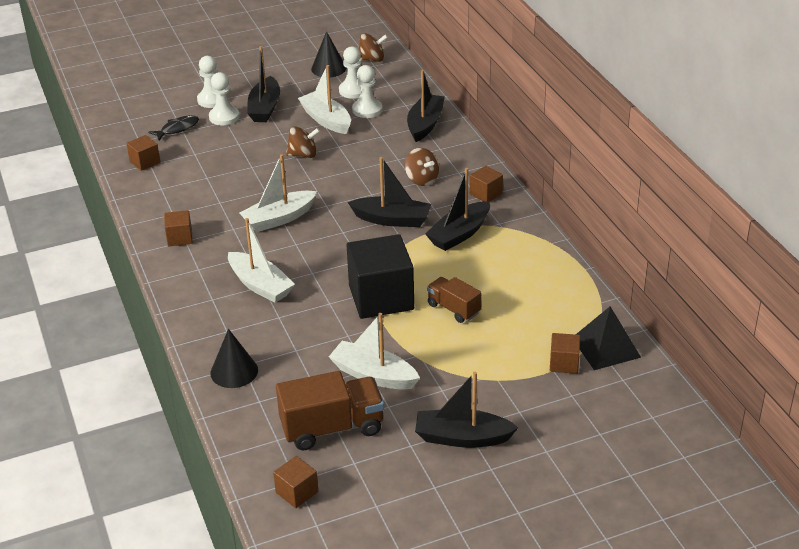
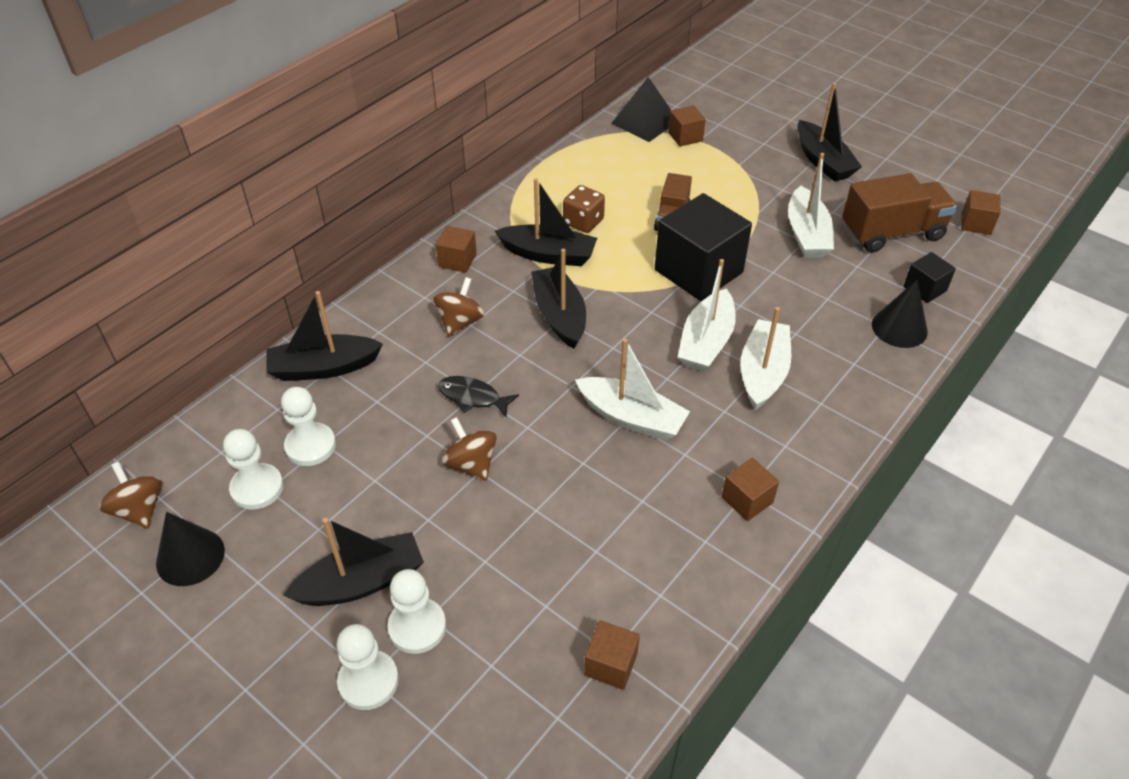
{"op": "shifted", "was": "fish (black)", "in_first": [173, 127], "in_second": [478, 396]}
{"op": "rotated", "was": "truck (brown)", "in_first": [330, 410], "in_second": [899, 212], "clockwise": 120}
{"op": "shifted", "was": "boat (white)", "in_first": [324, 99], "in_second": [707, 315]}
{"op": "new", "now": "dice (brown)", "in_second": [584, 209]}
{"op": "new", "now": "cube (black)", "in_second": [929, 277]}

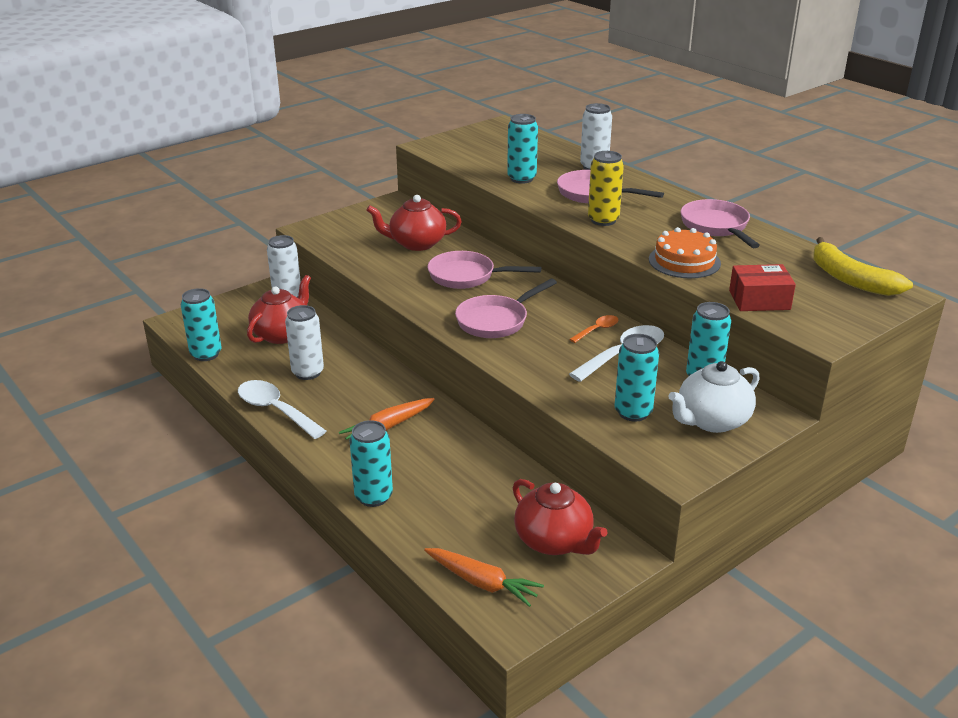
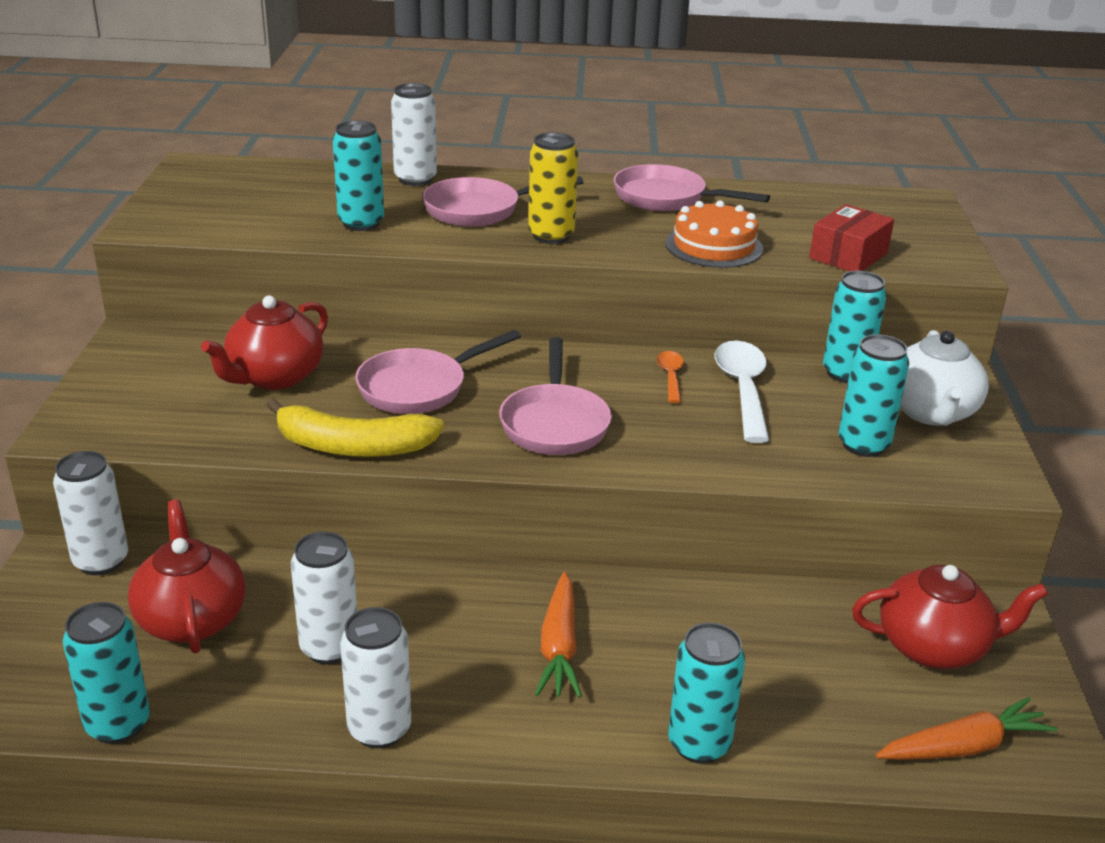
{"op": "swapped", "was": "spoon (white)", "now": "can (white)", "in_first": [282, 409], "in_second": [375, 677]}
{"op": "shifted", "was": "banana (yellow)", "in_first": [863, 266], "in_second": [355, 427]}

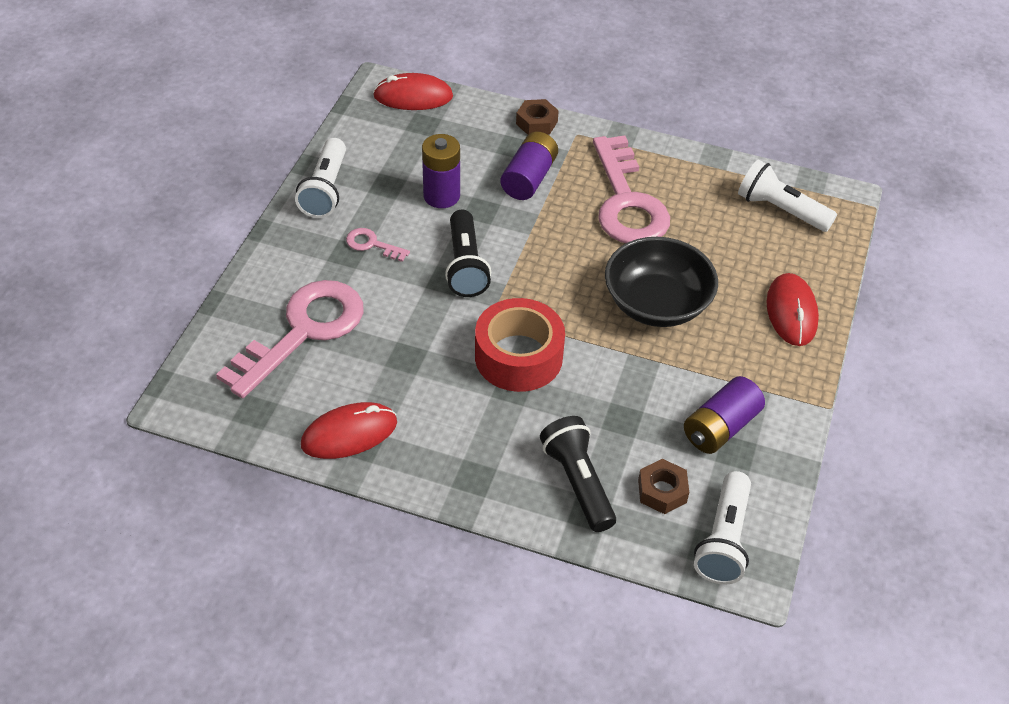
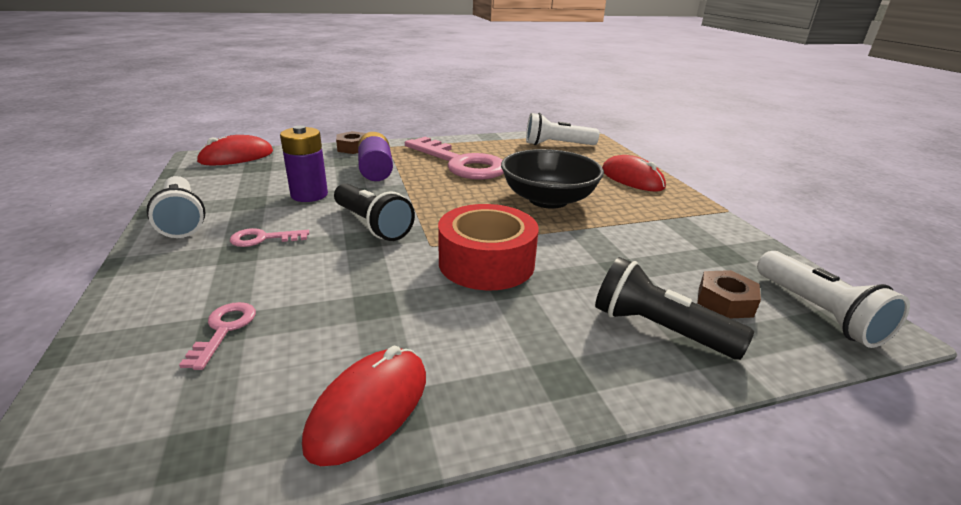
{"op": "scaled", "was": "key (pink)", "in_first": [290, 339], "in_second": [217, 336], "ratio": 0.42}
{"op": "gone", "was": "battery (purple)", "in_first": [724, 415]}

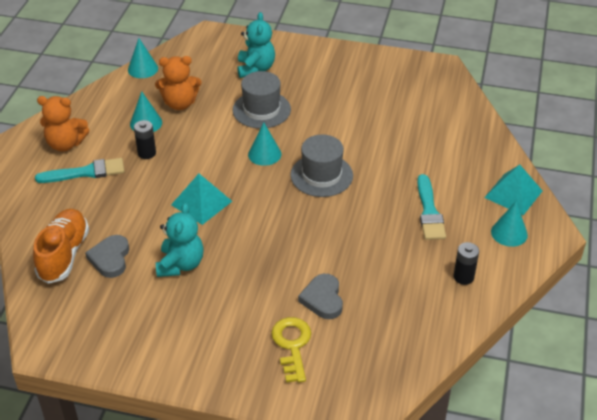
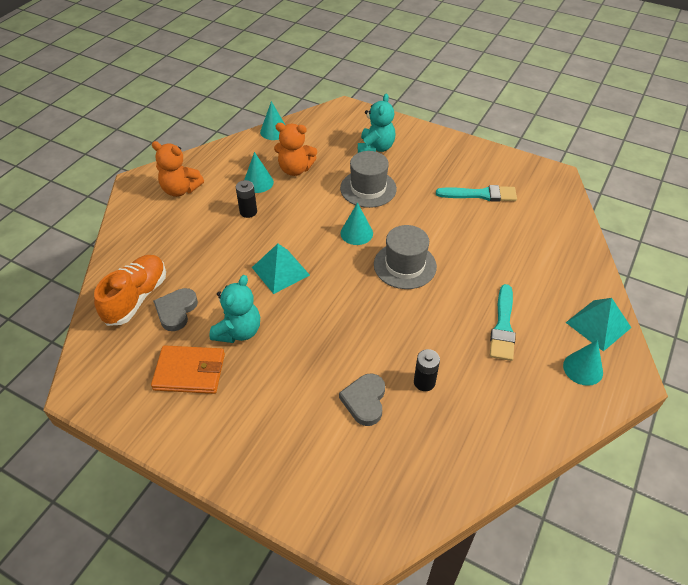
{"op": "shifted", "was": "brush (turquoise)", "in_first": [80, 170], "in_second": [476, 193]}
{"op": "gone", "was": "key (yellow)", "in_first": [291, 350]}
{"op": "shifted", "was": "battery (black)", "in_first": [466, 263], "in_second": [427, 370]}
{"op": "new", "now": "wallet (orange)", "in_second": [188, 369]}

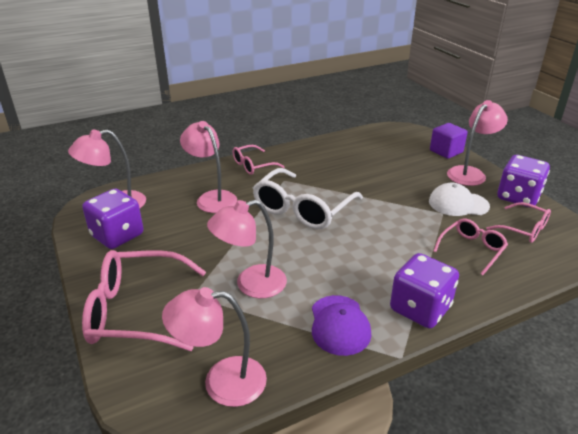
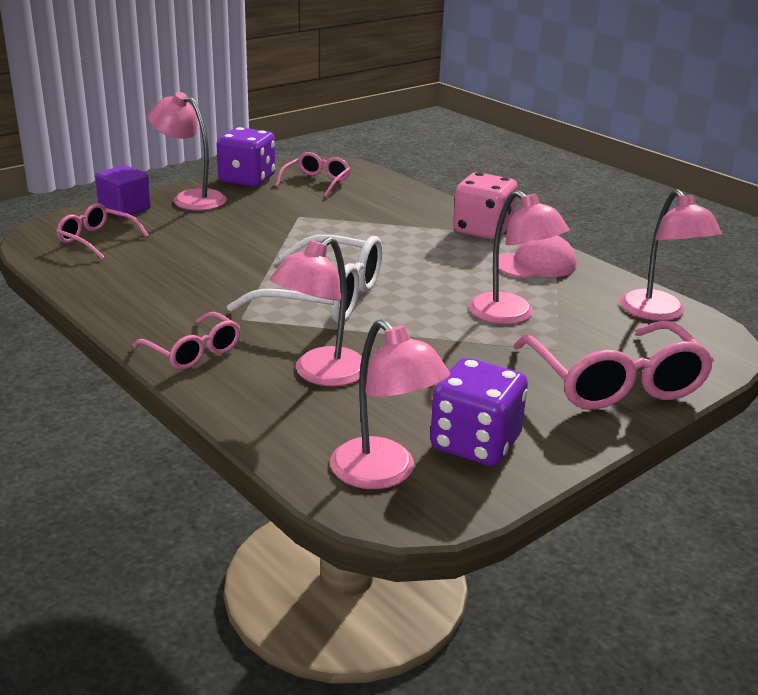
{"op": "repainted", "was": "cap (purple)", "now": "cap (pink)", "in_first": [341, 325], "in_second": [538, 257]}
{"op": "repainted", "was": "dice (purple)", "now": "dice (pink)", "in_first": [424, 290], "in_second": [485, 205]}
{"op": "gone", "was": "cap (white)", "in_first": [459, 199]}
{"op": "shifted", "was": "glasses (pink)", "in_first": [470, 247], "in_second": [102, 231]}

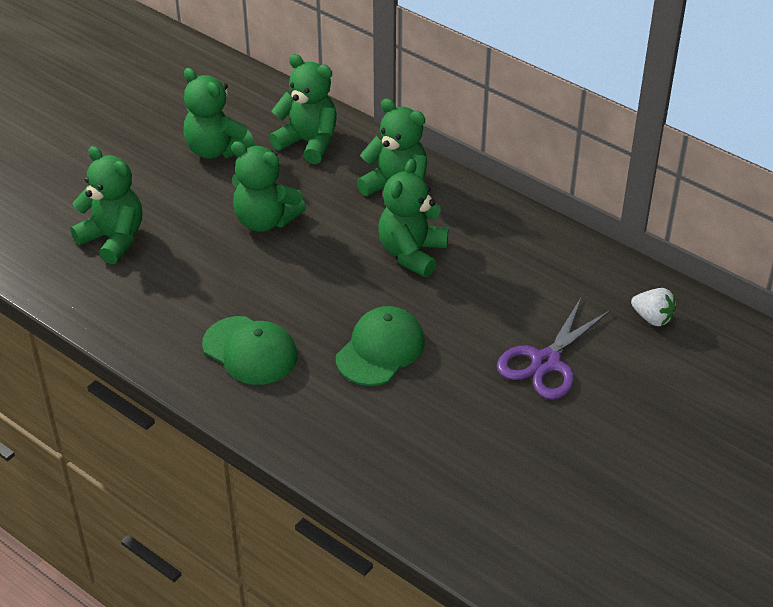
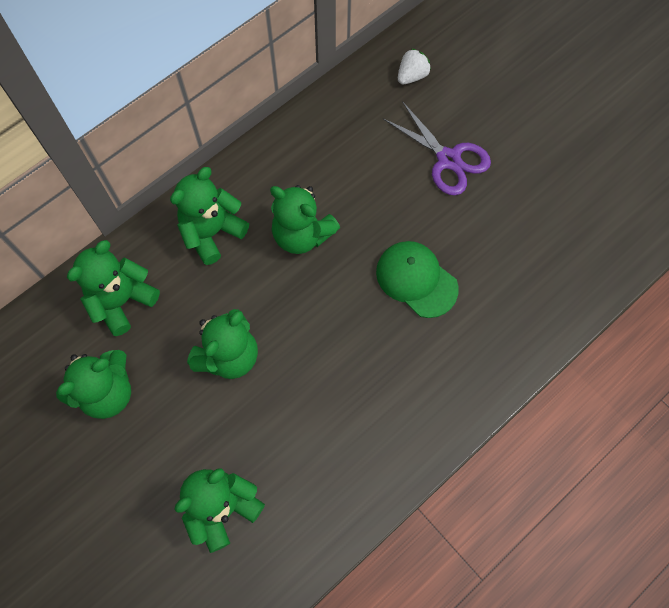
{"op": "gone", "was": "cap (green)", "in_first": [250, 350]}

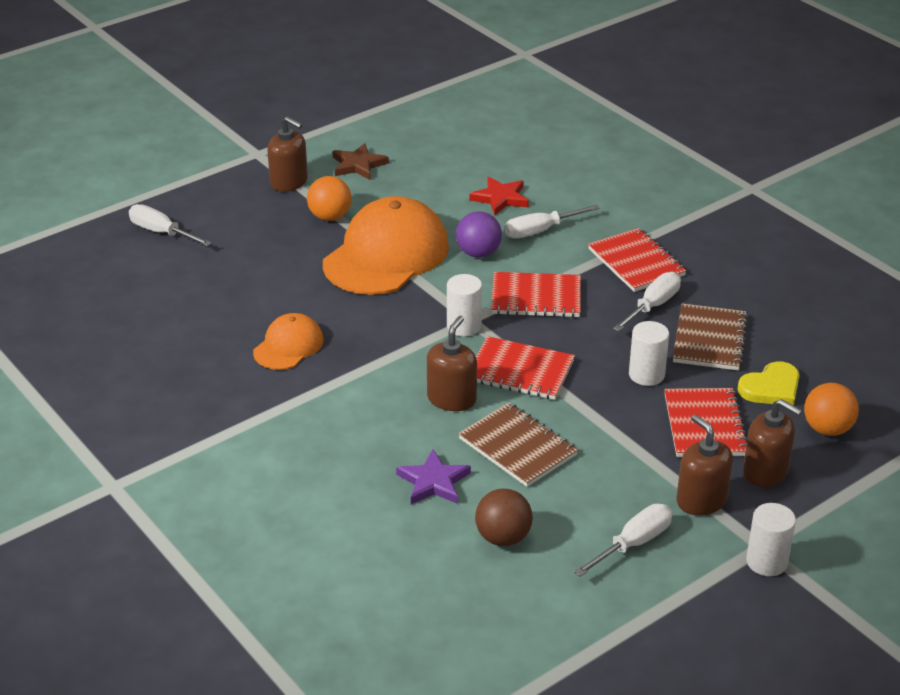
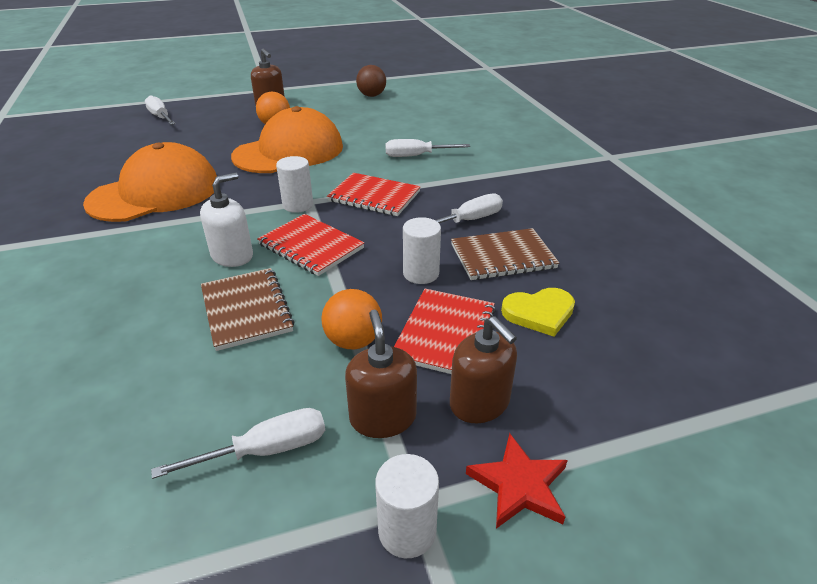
{"op": "scaled", "was": "cap (orange)", "in_first": [288, 341], "in_second": [150, 182], "ratio": 1.94}
{"op": "gone", "was": "star (brown)", "in_first": [361, 161]}
{"op": "gone", "was": "star (purple)", "in_first": [433, 476]}
{"op": "repainted", "was": "soap dispenser (brown)", "now": "soap dispenser (white)", "in_first": [452, 363], "in_second": [226, 220]}
{"op": "gone", "was": "ball (purple)", "in_first": [479, 234]}
{"op": "shifted", "was": "star (red)", "in_first": [499, 196], "in_second": [517, 481]}
{"op": "shifted", "was": "ball (brown)", "in_first": [504, 517], "in_second": [371, 81]}
{"op": "gone", "was": "notebook (red)", "in_first": [637, 260]}
{"op": "rotated", "was": "notebook (brown)", "in_first": [710, 337], "in_second": [505, 254], "clockwise": 45}
{"op": "shifted", "was": "ball (orange)", "in_first": [831, 409], "in_second": [351, 319]}

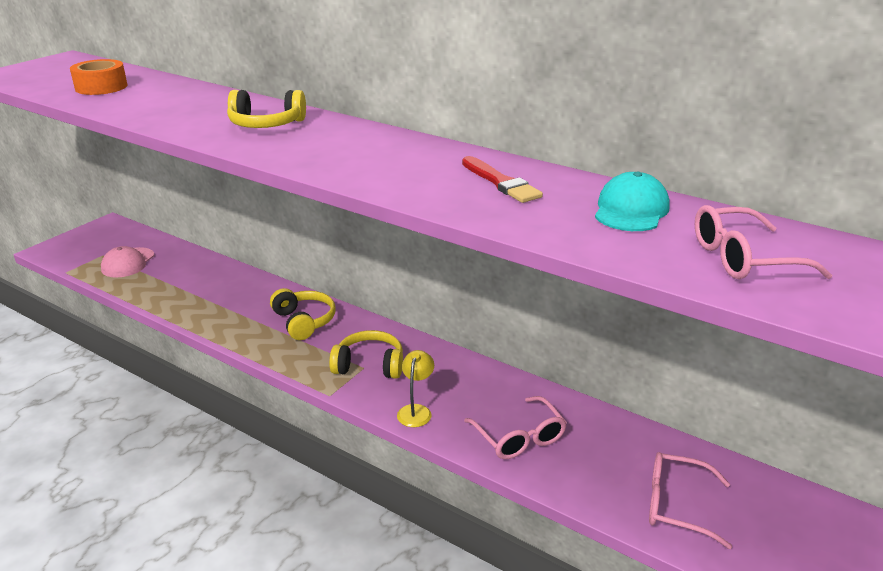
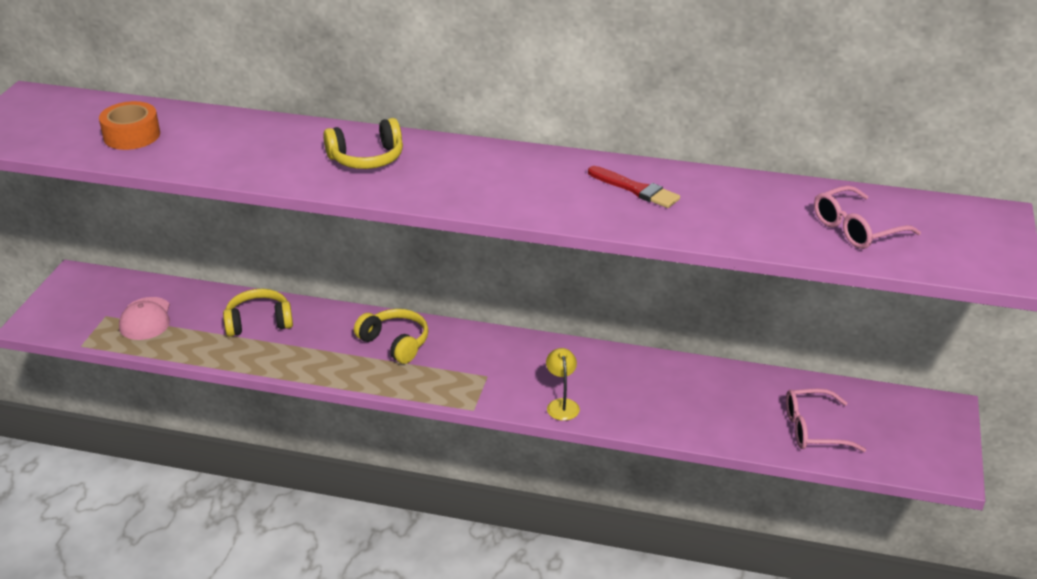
{"op": "shifted", "was": "headphones (yellow)", "in_first": [366, 354], "in_second": [258, 313]}
{"op": "gone", "was": "glasses (pink)", "in_first": [515, 427]}
{"op": "gone", "was": "cap (turquoise)", "in_first": [632, 201]}

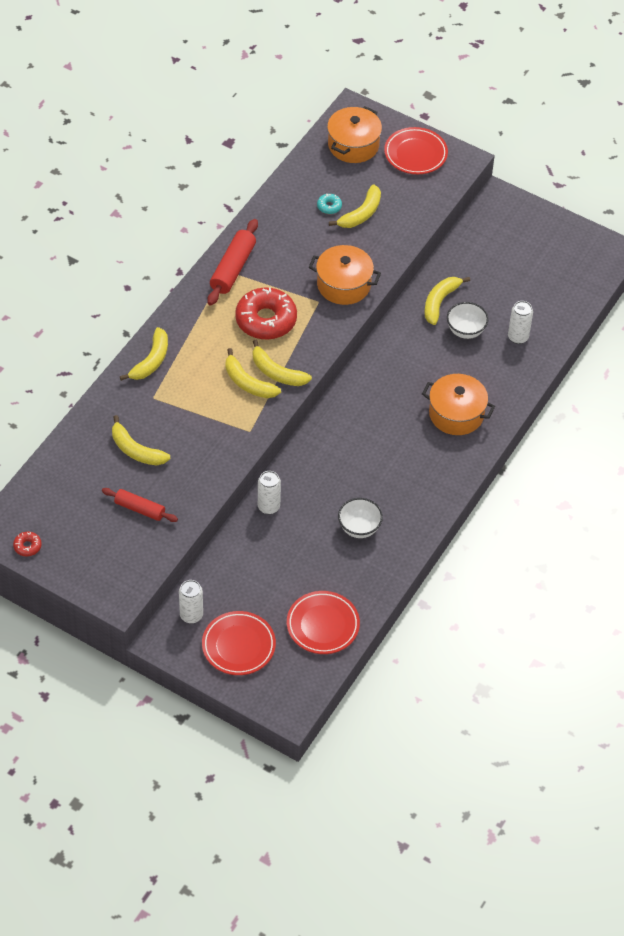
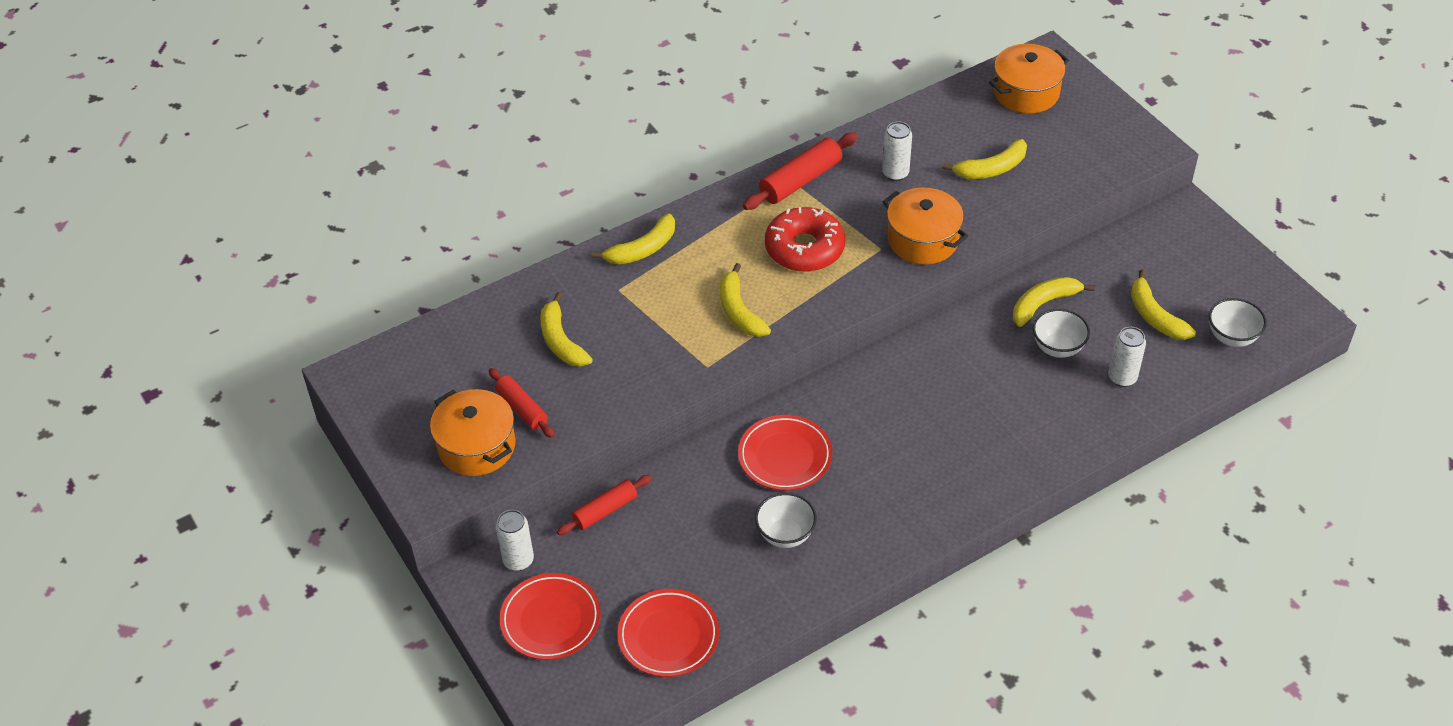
{"op": "gone", "was": "donut (red)", "in_first": [27, 544]}
{"op": "shifted", "was": "banana (yellow)", "in_first": [282, 363], "in_second": [1163, 304]}
{"op": "shifted", "was": "can (white)", "in_first": [269, 492], "in_second": [897, 151]}
{"op": "gone", "was": "donut (turquoise)", "in_first": [329, 204]}
{"op": "shifted", "was": "plate (red)", "in_first": [416, 150], "in_second": [785, 453]}
{"op": "shifted", "was": "pot (orange)", "in_first": [458, 404], "in_second": [473, 432]}
{"op": "new", "now": "rolling pin (red)", "in_second": [604, 505]}
{"op": "new", "now": "bowl (white)", "in_second": [1238, 322]}

